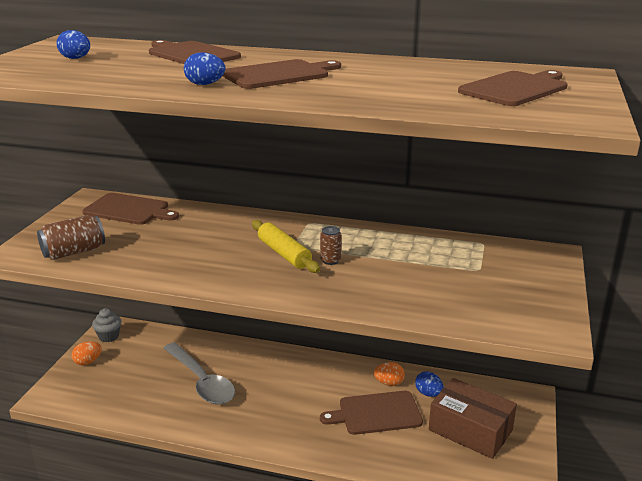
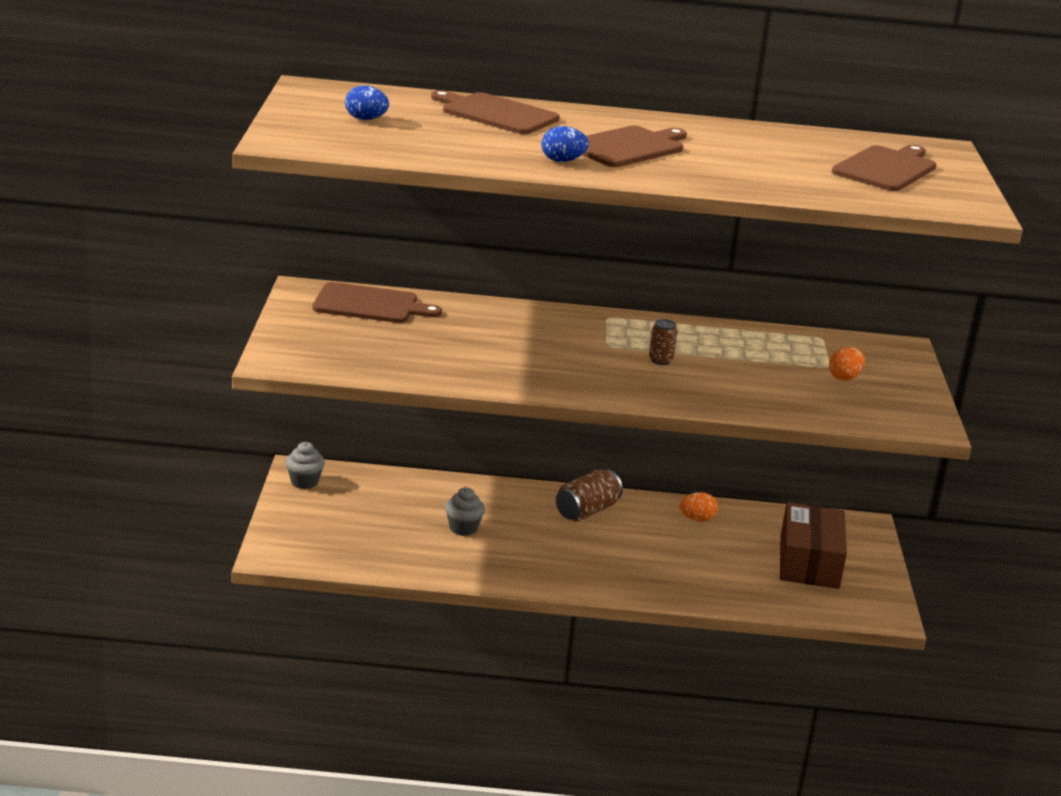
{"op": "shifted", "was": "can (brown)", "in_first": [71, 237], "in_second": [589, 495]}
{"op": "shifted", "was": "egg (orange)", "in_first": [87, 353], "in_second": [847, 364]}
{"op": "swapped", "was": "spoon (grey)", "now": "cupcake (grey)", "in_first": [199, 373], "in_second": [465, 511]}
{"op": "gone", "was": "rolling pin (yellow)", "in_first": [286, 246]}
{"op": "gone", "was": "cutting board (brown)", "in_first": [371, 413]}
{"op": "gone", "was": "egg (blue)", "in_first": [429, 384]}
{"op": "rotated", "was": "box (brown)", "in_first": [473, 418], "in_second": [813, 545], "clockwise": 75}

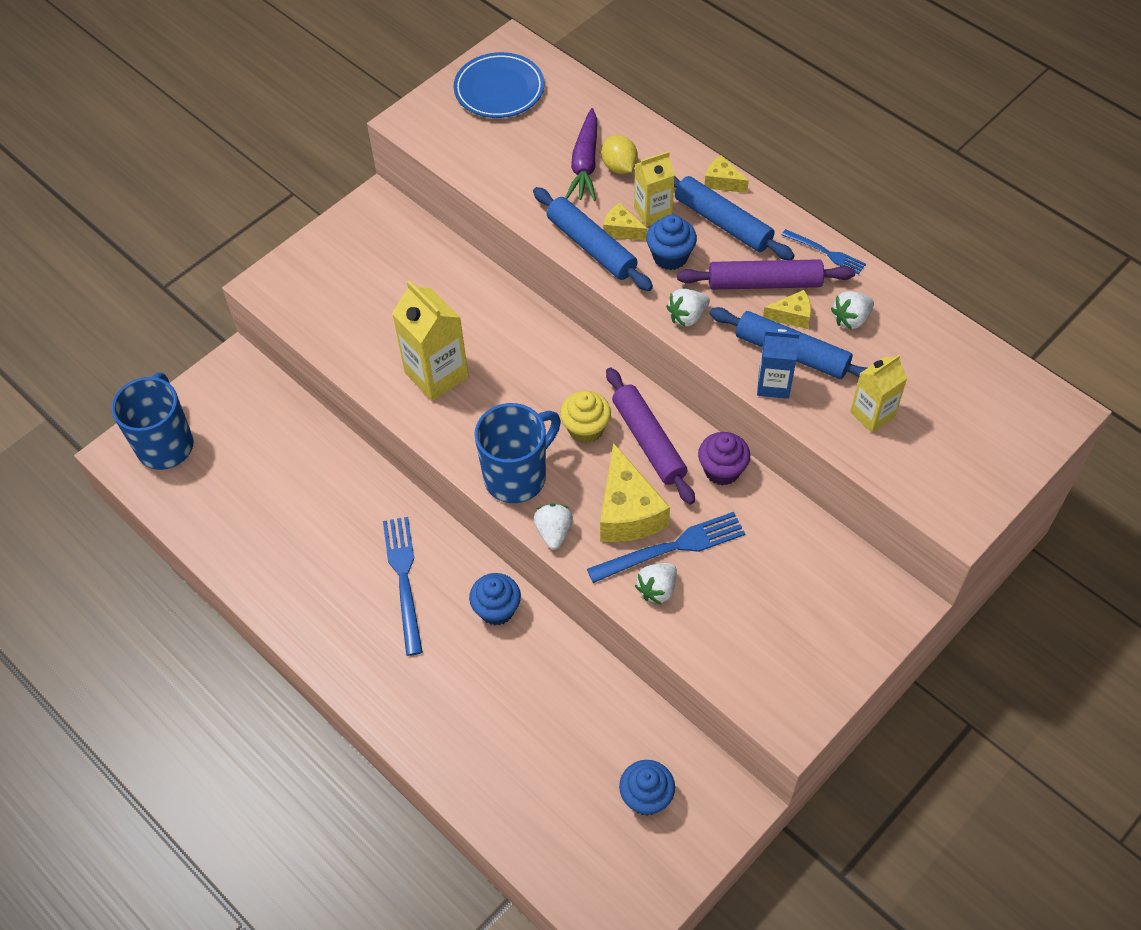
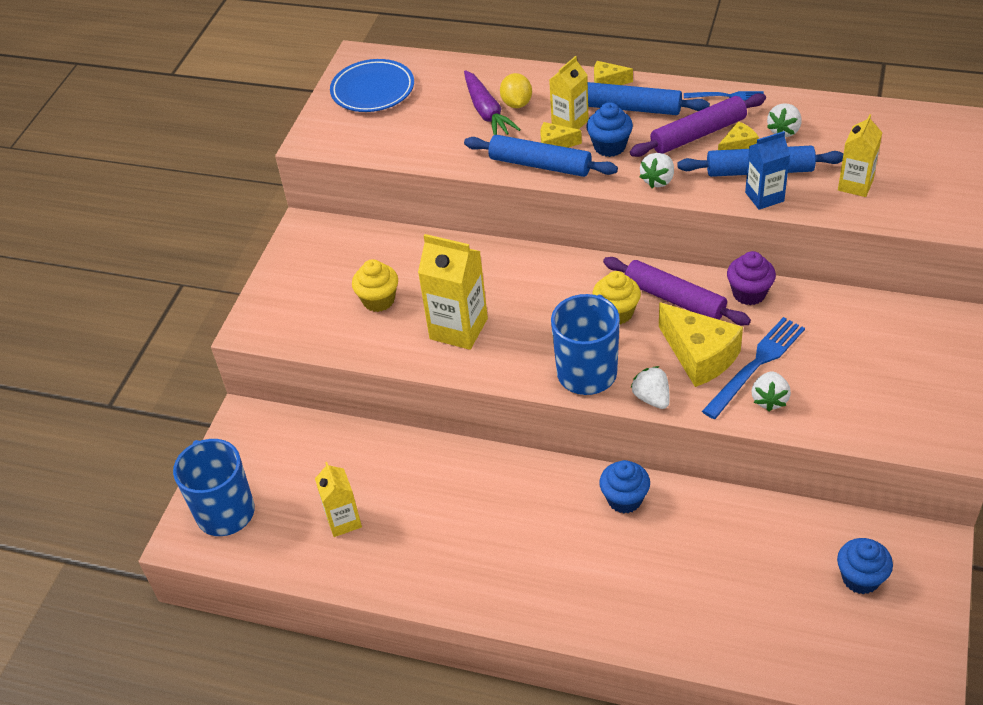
{"op": "gone", "was": "fork (blue)", "in_first": [403, 586]}
{"op": "rotated", "was": "lemon (yellow)", "in_first": [620, 154], "in_second": [516, 90], "clockwise": 45}
{"op": "new", "now": "carton (yellow)", "in_second": [338, 499]}
{"op": "new", "now": "cupcake (yellow)", "in_second": [375, 285]}

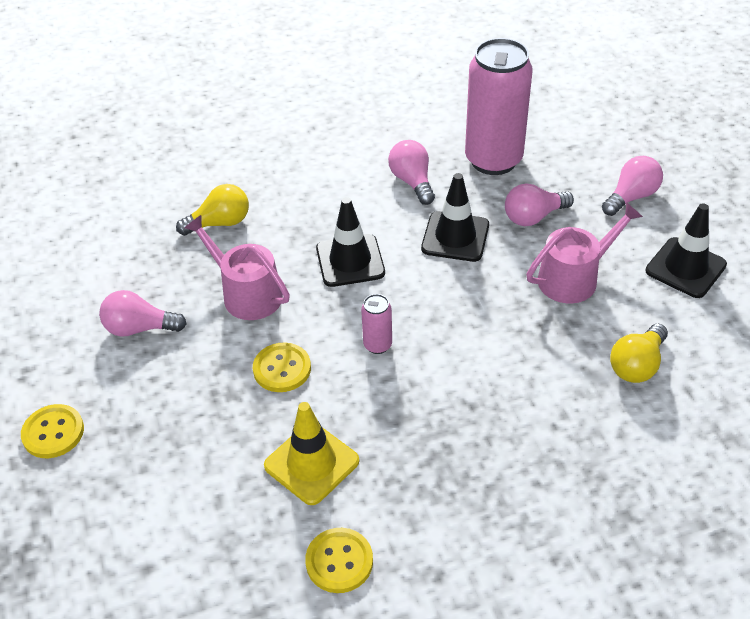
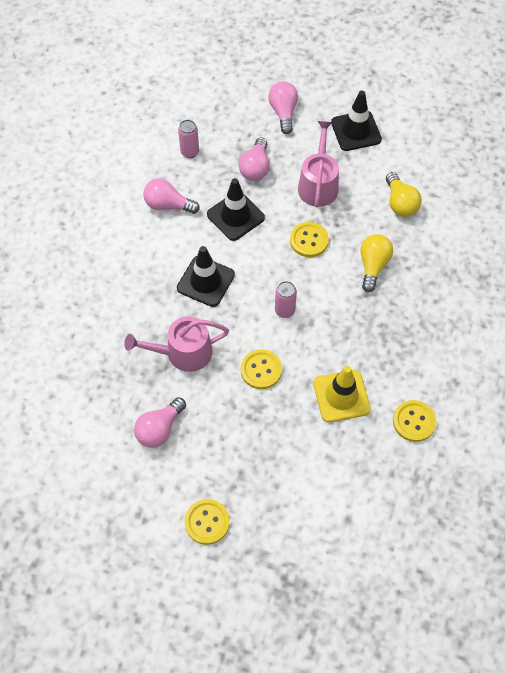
{"op": "shifted", "was": "light bulb (yellow)", "in_first": [212, 210], "in_second": [377, 263]}
{"op": "scaled", "was": "can (pink)", "in_first": [499, 106], "in_second": [188, 139], "ratio": 0.42}
{"op": "new", "now": "button (yellow)", "in_second": [309, 239]}

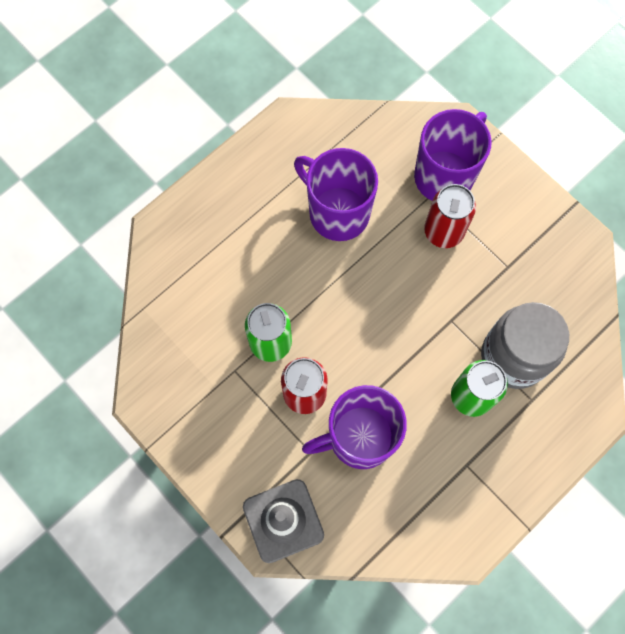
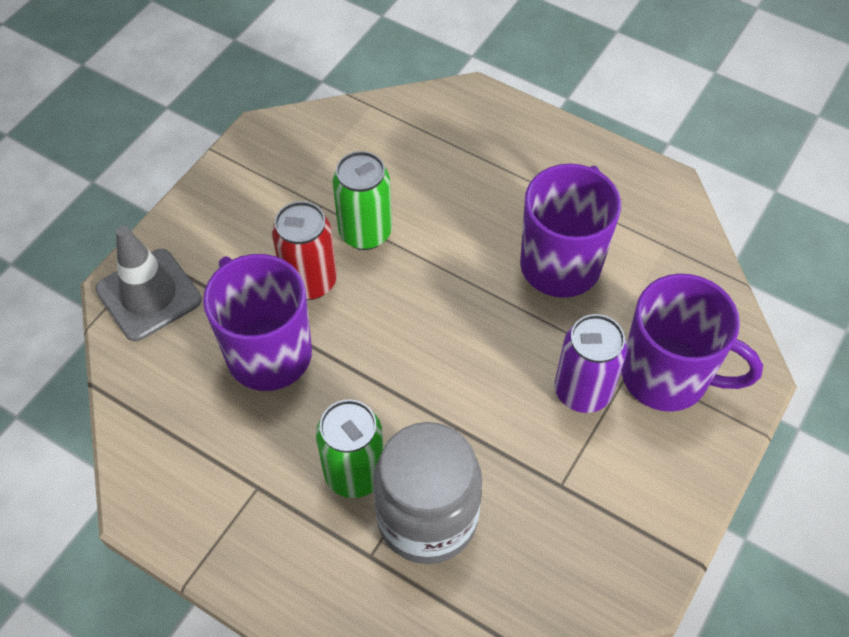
{"op": "repainted", "was": "can (red)", "now": "can (purple)", "in_first": [450, 216], "in_second": [591, 363]}

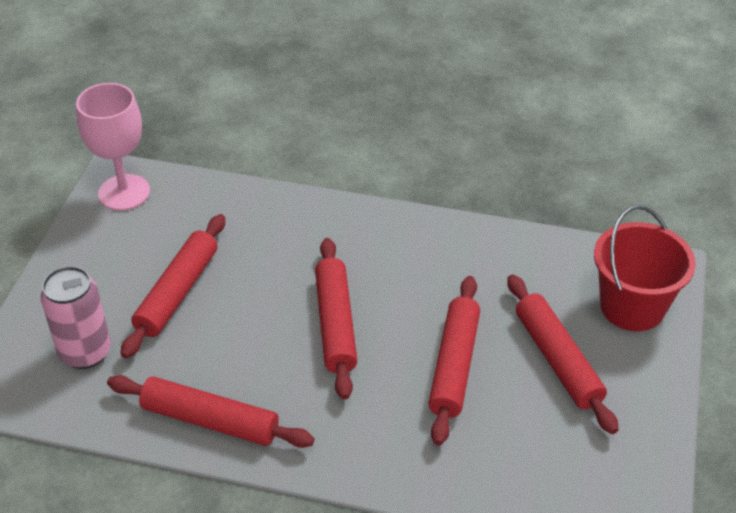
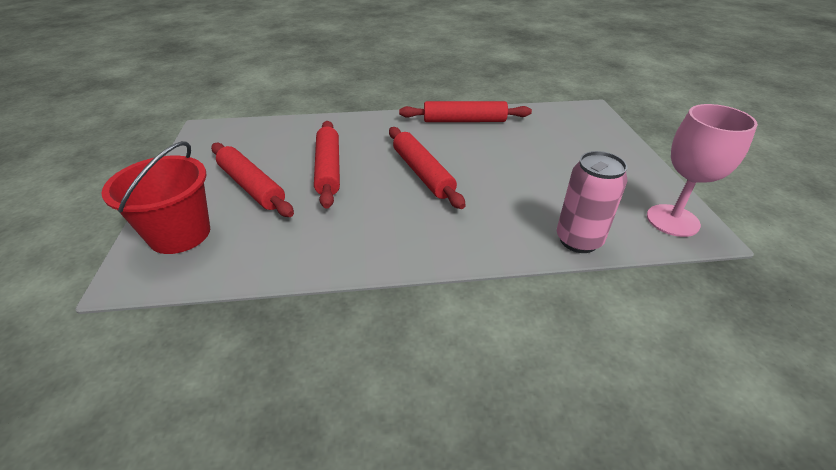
{"op": "shifted", "was": "can (pink)", "in_first": [76, 317], "in_second": [592, 202]}
{"op": "gone", "was": "rolling pin (red)", "in_first": [173, 286]}

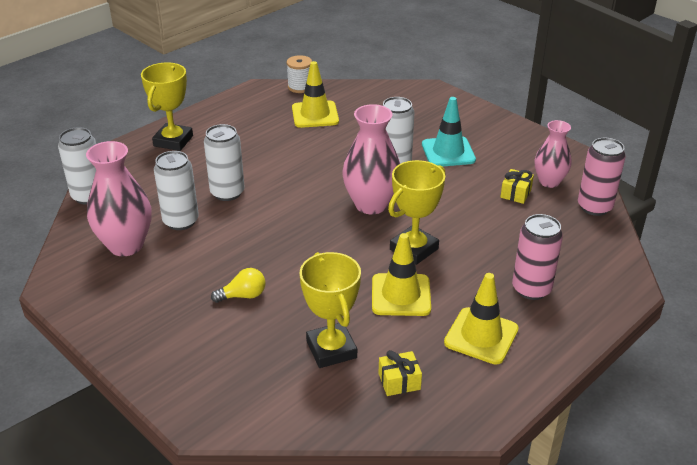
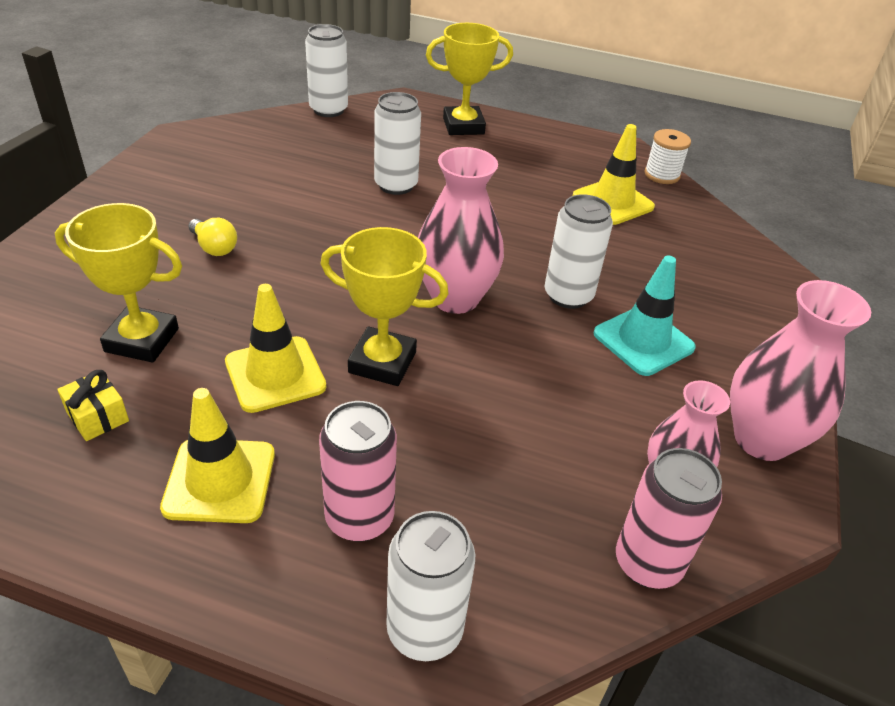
{"op": "shifted", "was": "vase (pink)", "in_first": [118, 198], "in_second": [800, 370]}
{"op": "shifted", "was": "can (white)", "in_first": [176, 190], "in_second": [430, 586]}
{"op": "rotated", "was": "trophy (yellow)", "in_first": [330, 310], "in_second": [118, 283], "clockwise": 60}
{"op": "gone", "was": "gift (yellow)", "in_first": [517, 186]}

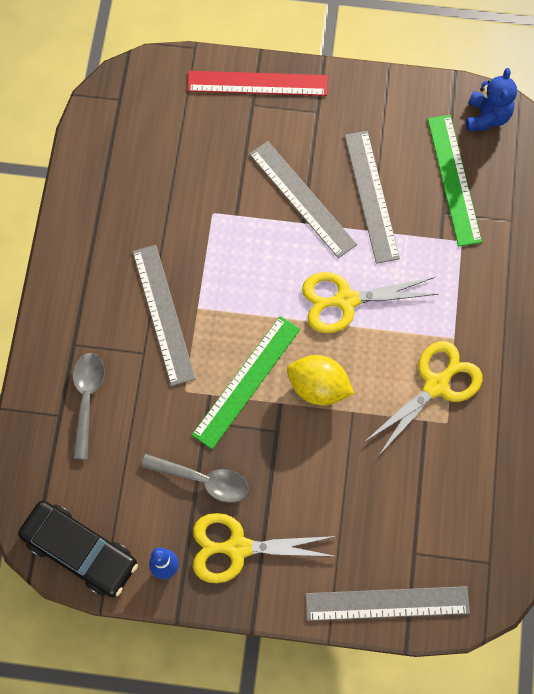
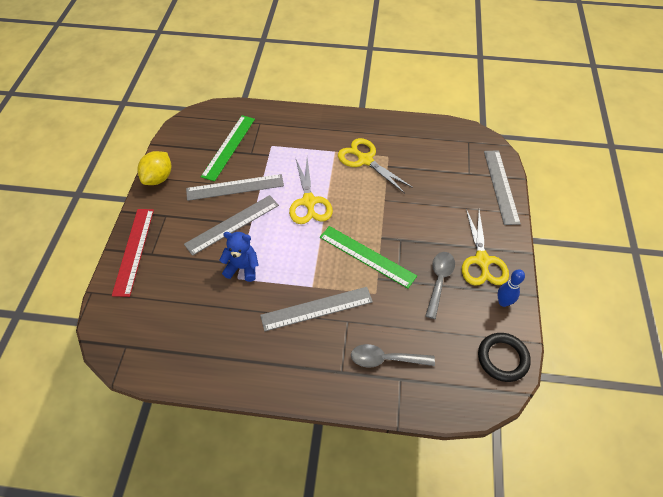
{"op": "swapped", "was": "car (black)", "now": "ring (black)", "in_first": [78, 549], "in_second": [504, 357]}
{"op": "shifted", "was": "lemon (yellow)", "in_first": [320, 380], "in_second": [154, 168]}
{"op": "rotated", "was": "ruler (green)", "in_first": [455, 180], "in_second": [228, 148], "clockwise": -60}
{"op": "shifted", "was": "teddy bear (blue)", "in_first": [491, 100], "in_second": [239, 257]}

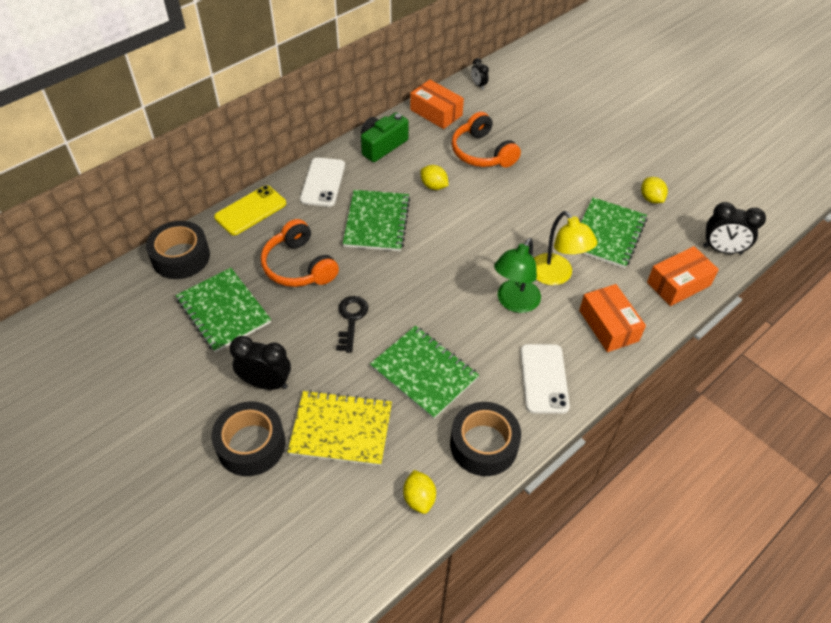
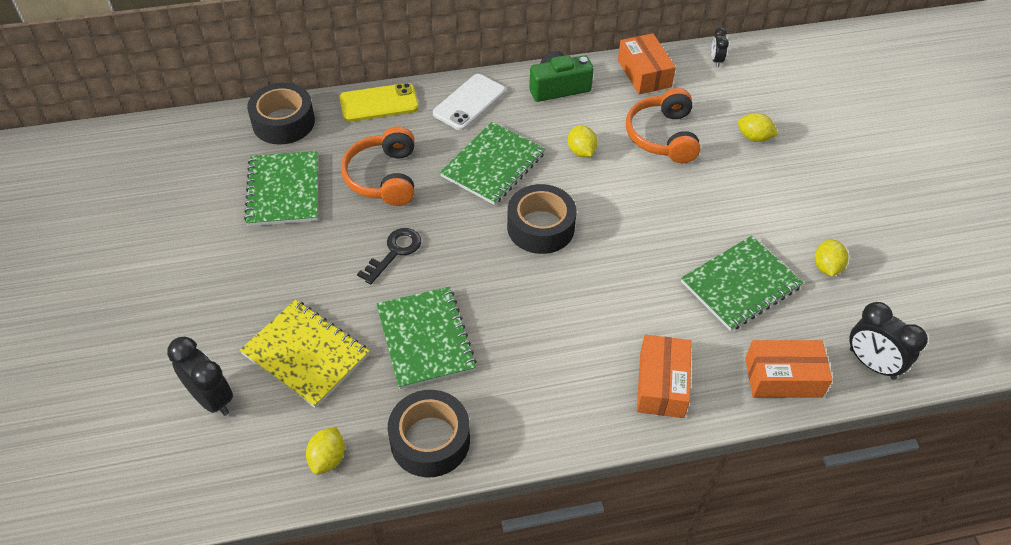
{"op": "shifted", "was": "tape (black)", "in_first": [249, 438], "in_second": [542, 219]}
{"op": "shifted", "was": "clock (black)", "in_first": [260, 363], "in_second": [200, 376]}
{"op": "gone", "was": "lamp (green)", "in_first": [517, 275]}
{"op": "gone", "was": "phone (white)", "in_first": [545, 379]}
{"op": "gone", "was": "lamp (yellow)", "in_first": [565, 248]}
{"op": "new", "now": "lemon (yellow)", "in_second": [758, 127]}

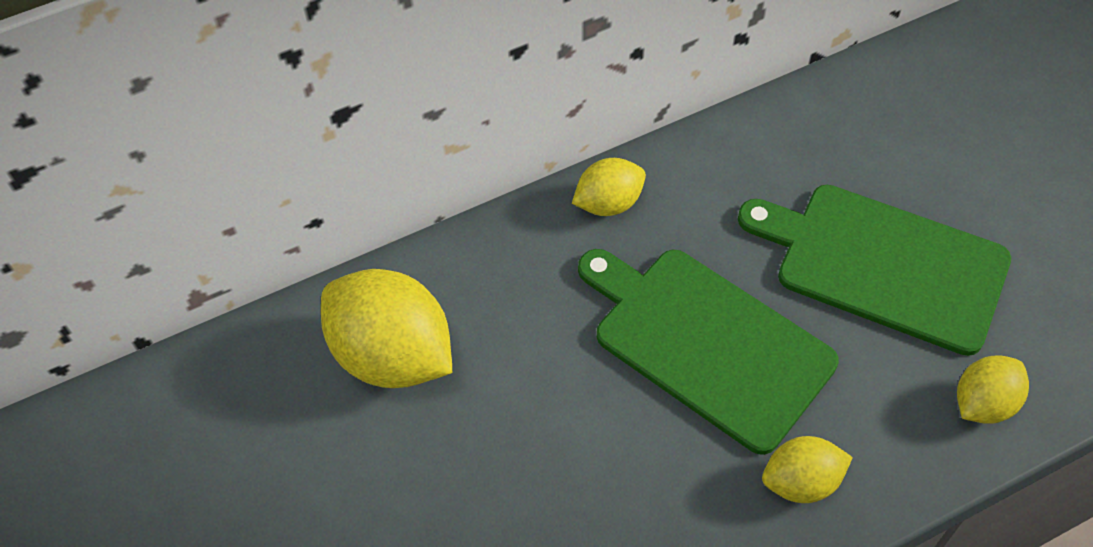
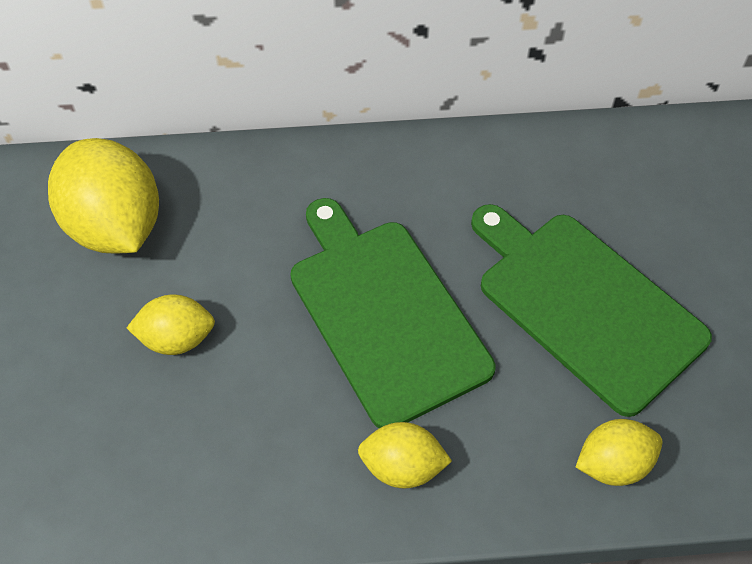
{"op": "shifted", "was": "lemon (yellow)", "in_first": [609, 187], "in_second": [171, 324]}

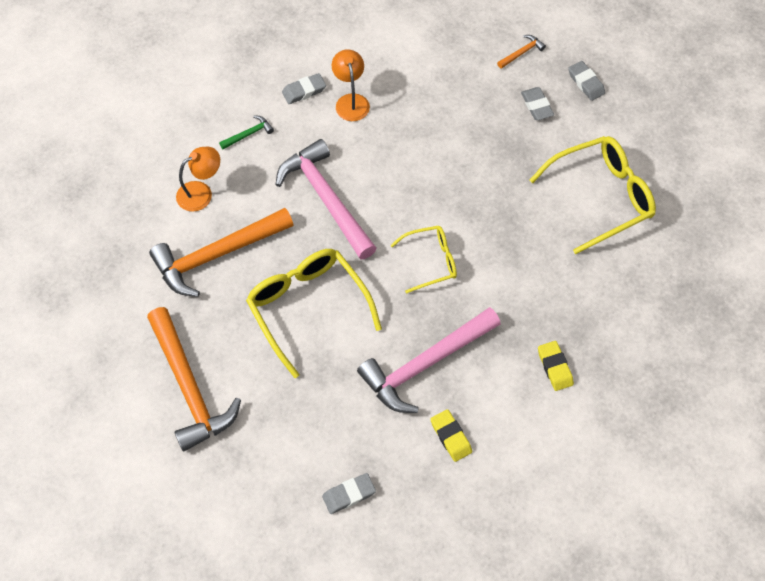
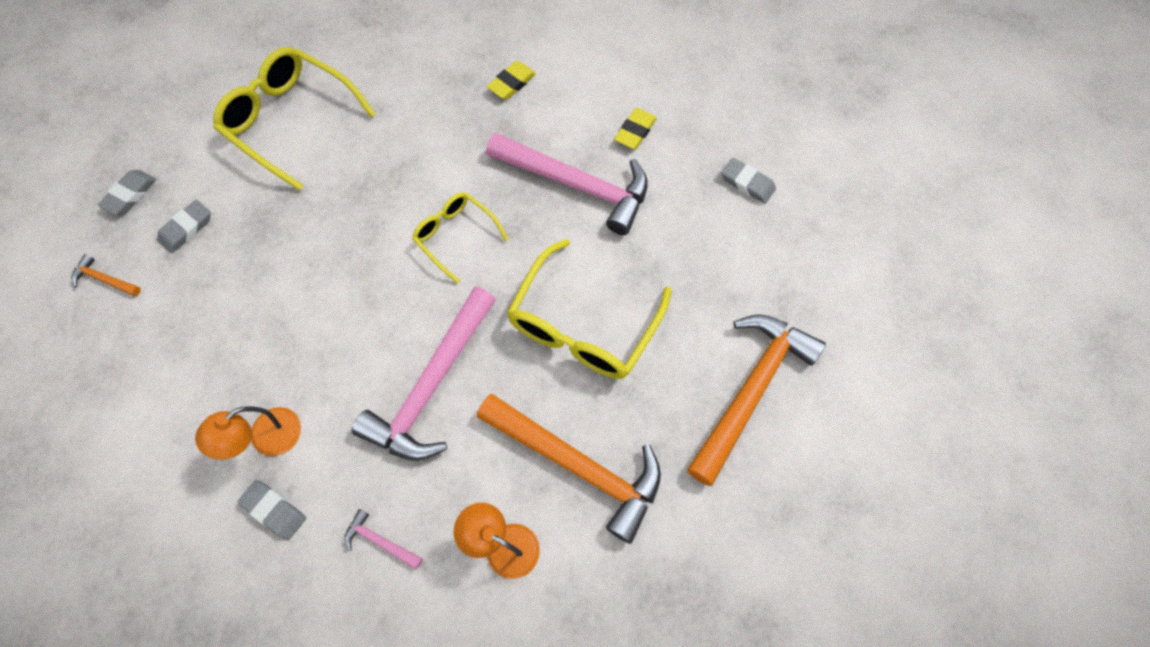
{"op": "repainted", "was": "hammer (green)", "now": "hammer (pink)", "in_first": [246, 132], "in_second": [384, 539]}

